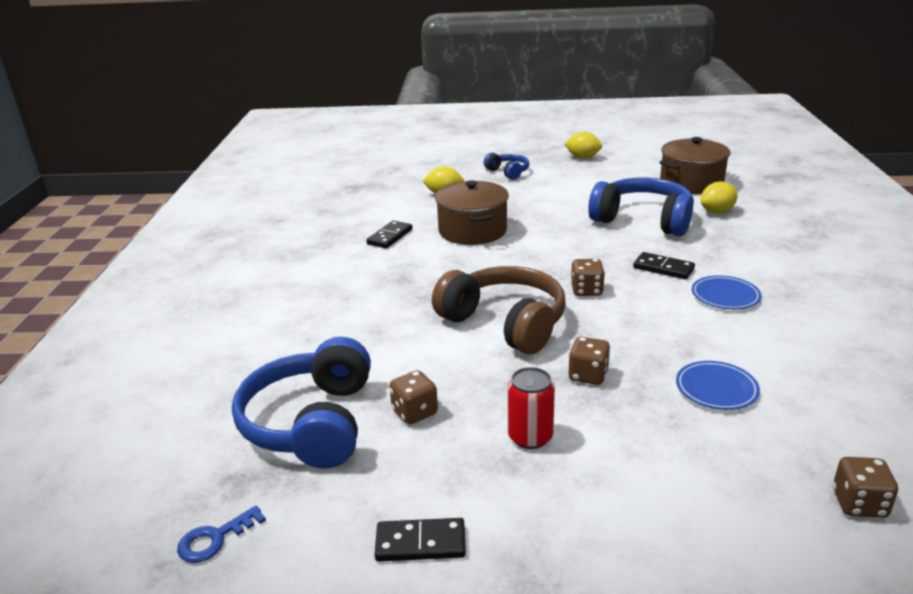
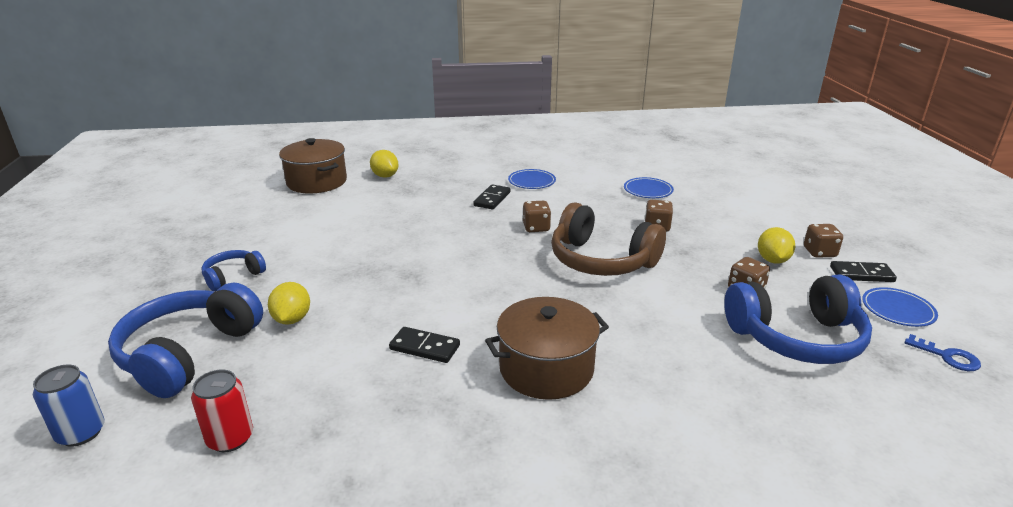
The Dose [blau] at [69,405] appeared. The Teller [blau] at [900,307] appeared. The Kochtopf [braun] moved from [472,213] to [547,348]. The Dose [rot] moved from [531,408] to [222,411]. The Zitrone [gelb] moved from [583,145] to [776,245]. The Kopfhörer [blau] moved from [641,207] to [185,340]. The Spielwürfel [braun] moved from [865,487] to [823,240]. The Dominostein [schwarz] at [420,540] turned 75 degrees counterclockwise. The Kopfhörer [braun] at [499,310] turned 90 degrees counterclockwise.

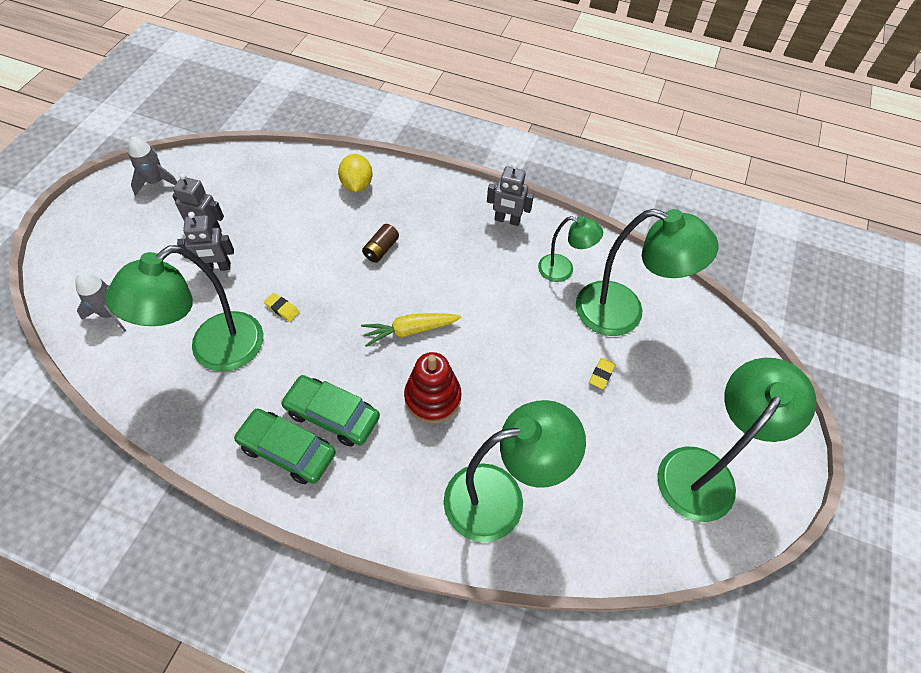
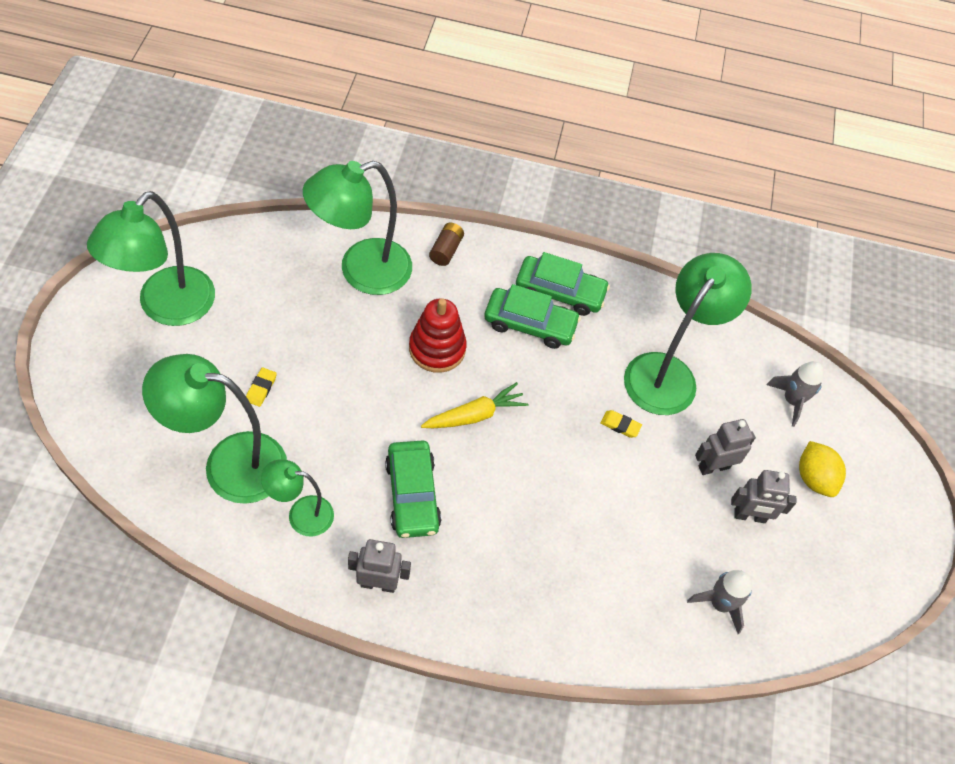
The Auto [grün] at [413,489] appeared. The Rakete [grau] moved from [152,166] to [719,602]. The Zitrone [gelb] moved from [355,173] to [822,469]. The Batterie [braun] moved from [380,243] to [446,244].

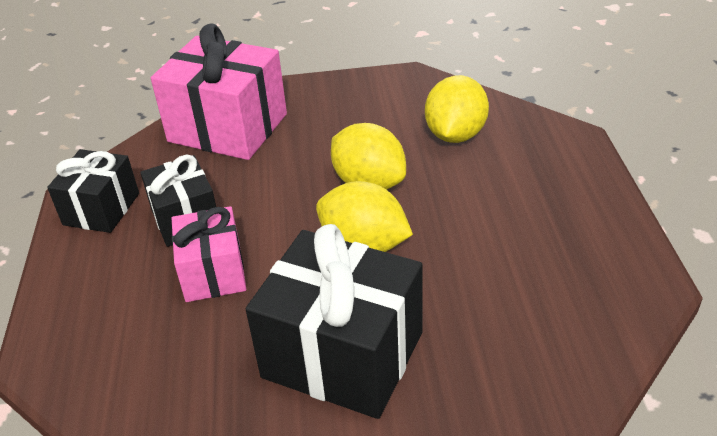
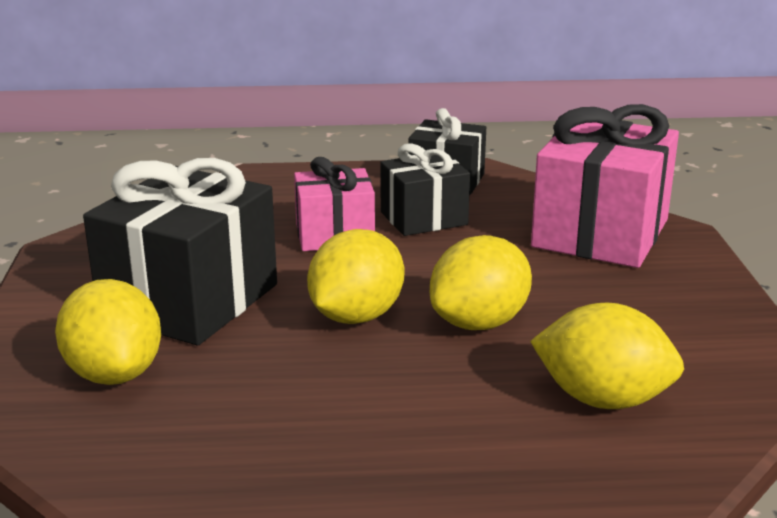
The Zitrone [gelb] at [108,332] appeared.

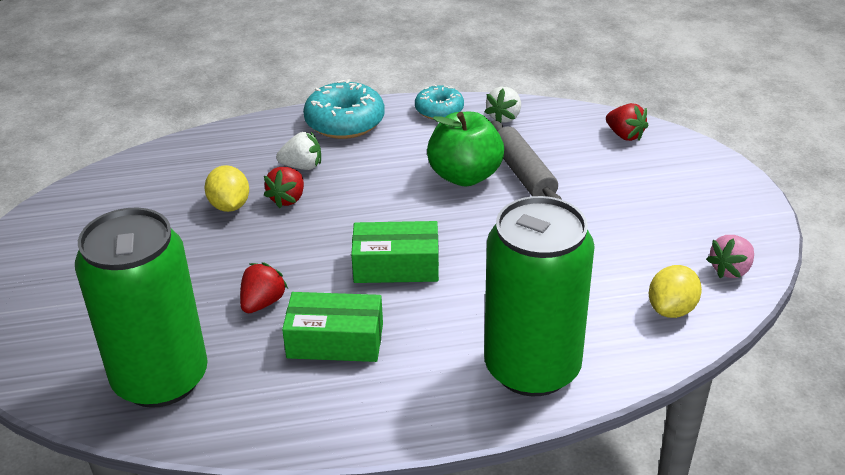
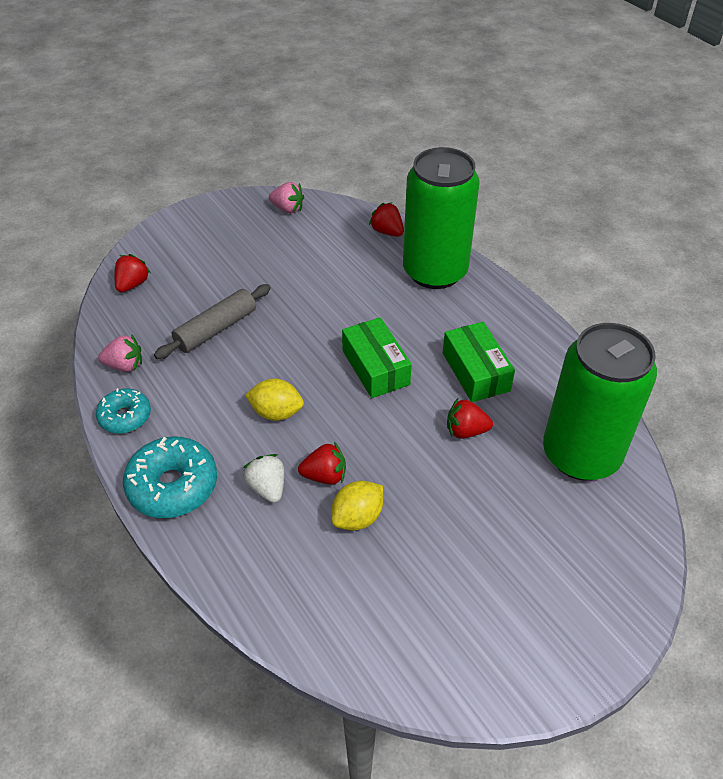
The Apfel [grün] at [465,149] disappeared. The Erdbeere [rot] at [386,219] appeared. The Zitrone [gelb] moved from [675,291] to [274,400]. The Erdbeere [weiß] at [503,105] became the Erdbeere [rosa] at [120,353].

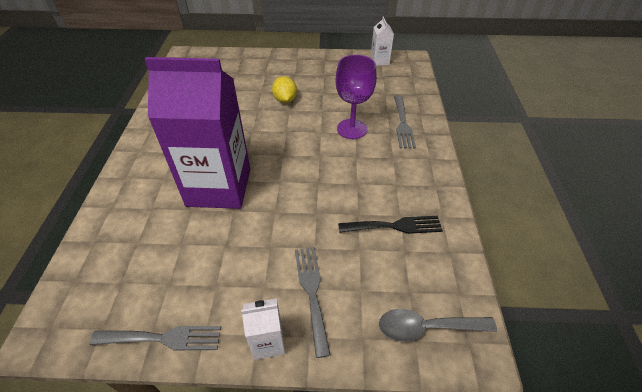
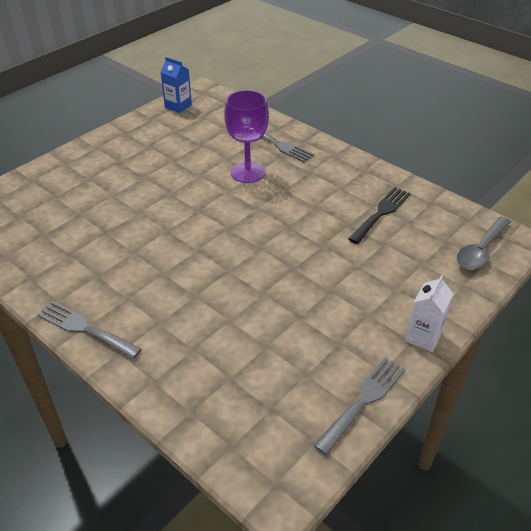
The Getränkekarton [lila] at [197,133] disappeared. The Zitrone [gelb] at [284,89] disappeared. The Gabel [grau] moved from [312,302] to [89,330]. The Getränkekarton [weiß] at [382,41] became the Getränkekarton [blau] at [176,85].

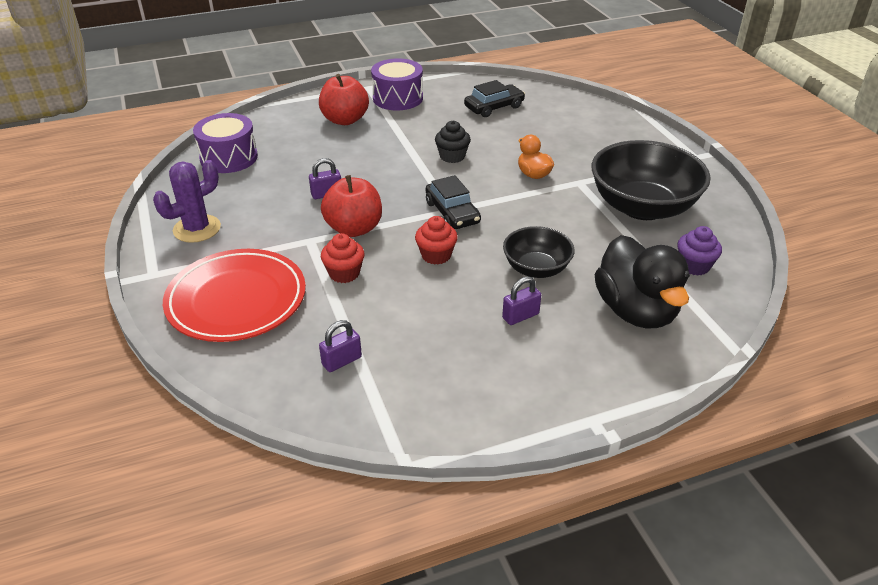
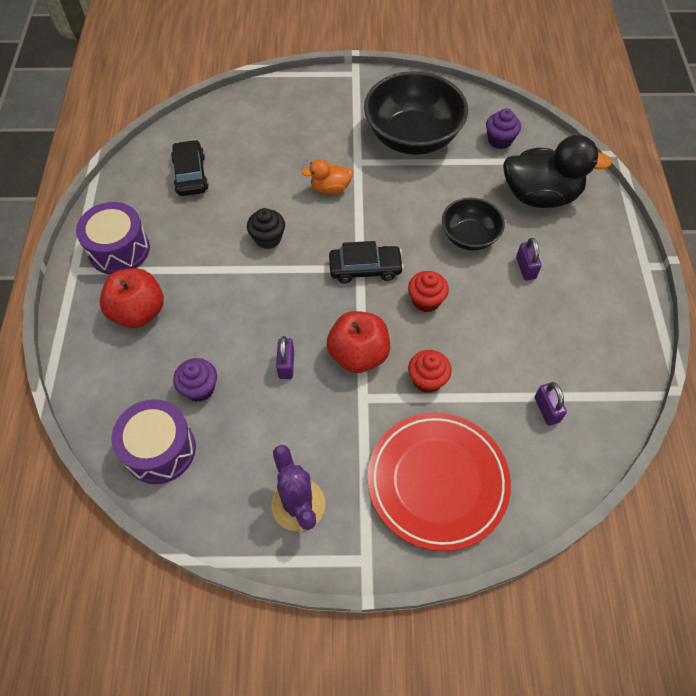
The Muffin [lila] at [195,380] appeared.

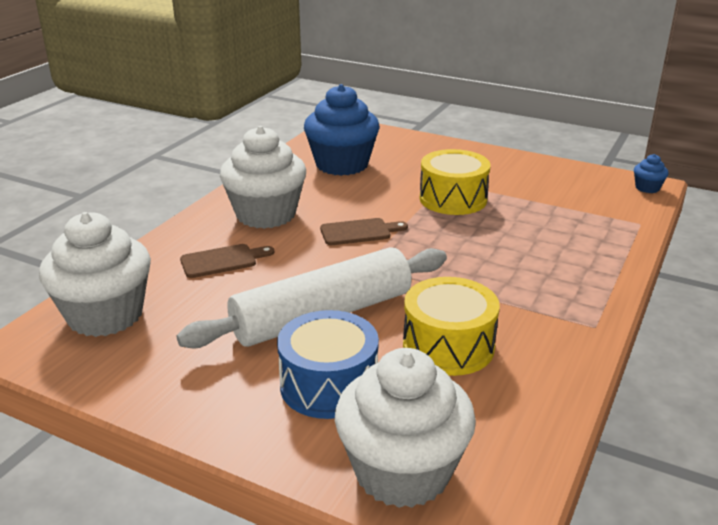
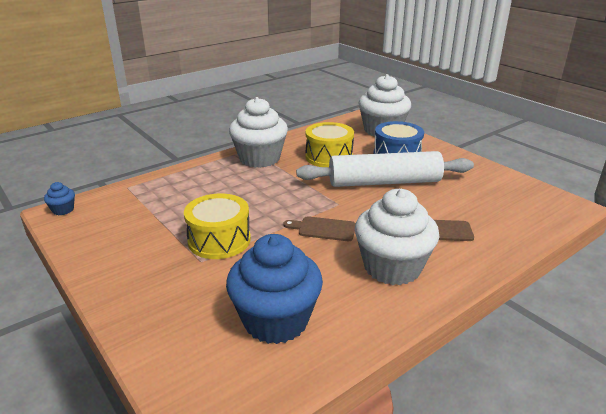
The Muffin [weiß] moved from [95,274] to [258,132].

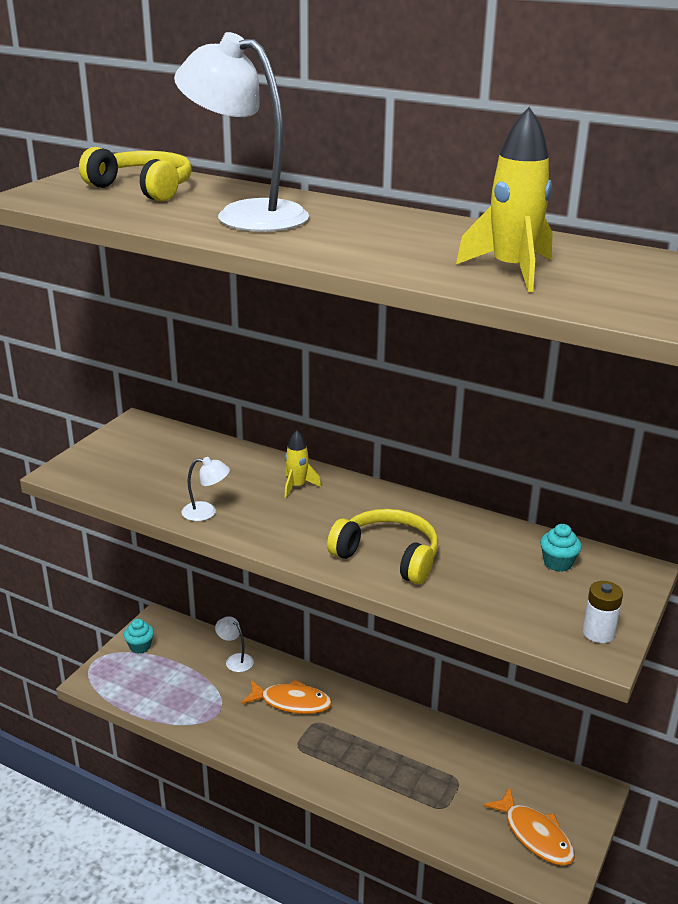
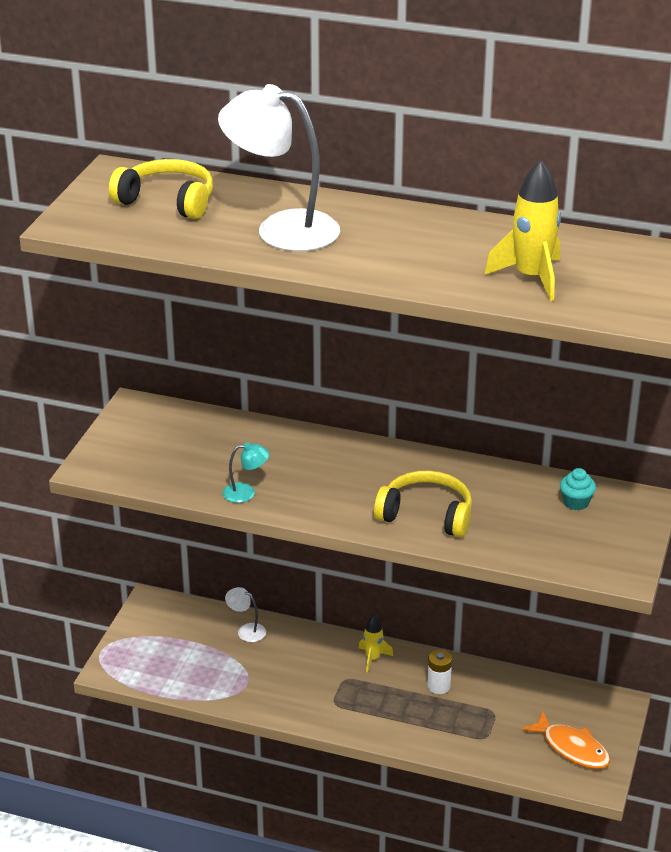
The Muffin [türkis] at [139,636] disappeared. The Fisch [orange] at [286,696] disappeared. The Rakete [gelb] moved from [303,464] to [376,644]. The Batterie [weiß] moved from [603,612] to [439,672]. The Lampe [weiß] at [205,489] became the Lampe [türkis] at [245,472].

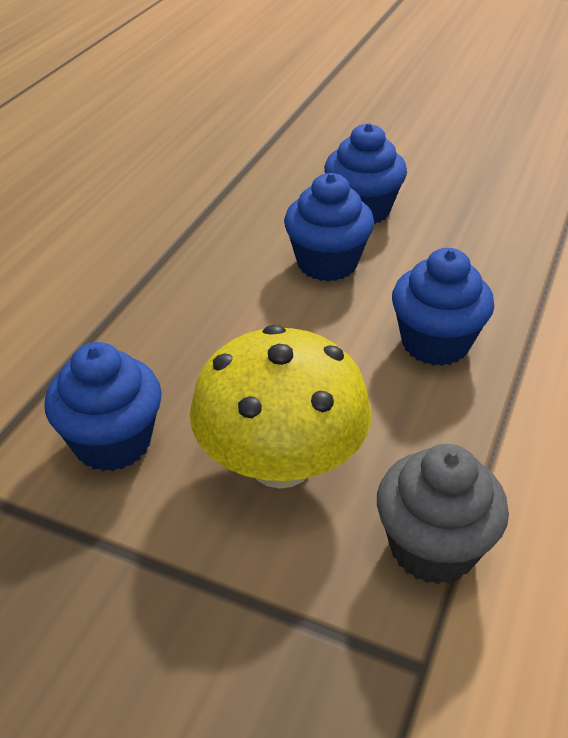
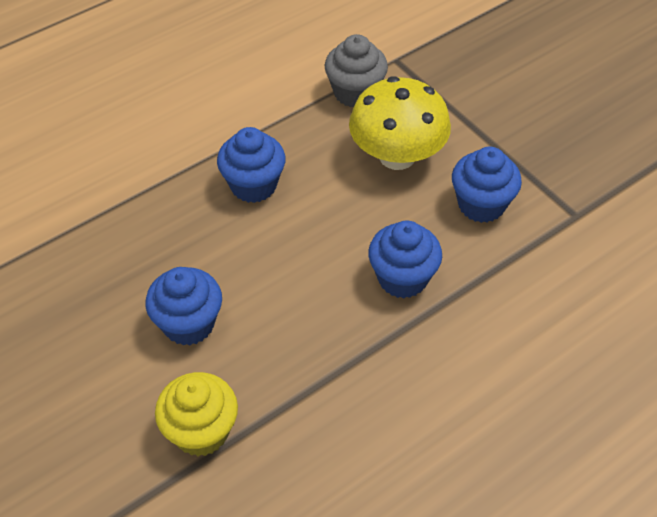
The Muffin [gelb] at [196,414] appeared. The Muffin [blau] moved from [329,227] to [405,259].

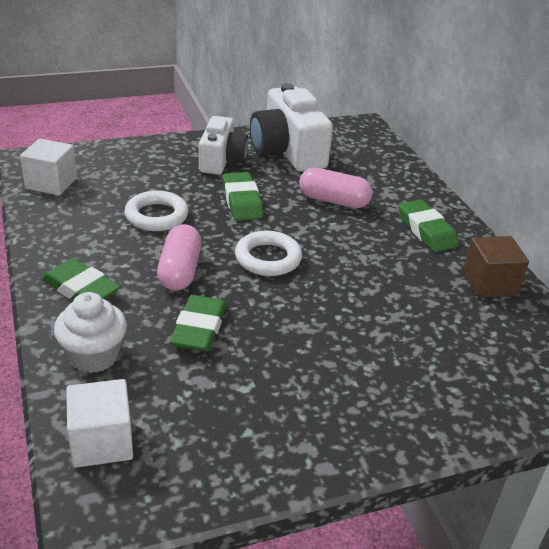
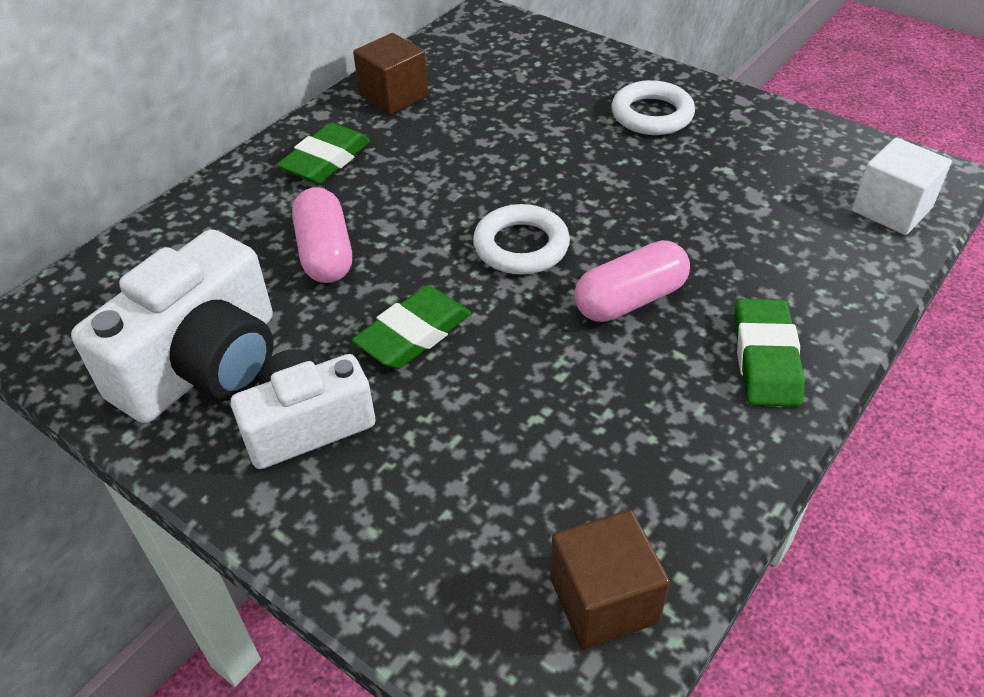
The Muffin [weiß] at [90,332] disappeared. The Radiergummi [grün] at [198,323] disappeared. The Ring [weiß] moved from [156,211] to [653,107]. The Kubus [weiß] at [48,166] became the Kubus [braun] at [610,579].

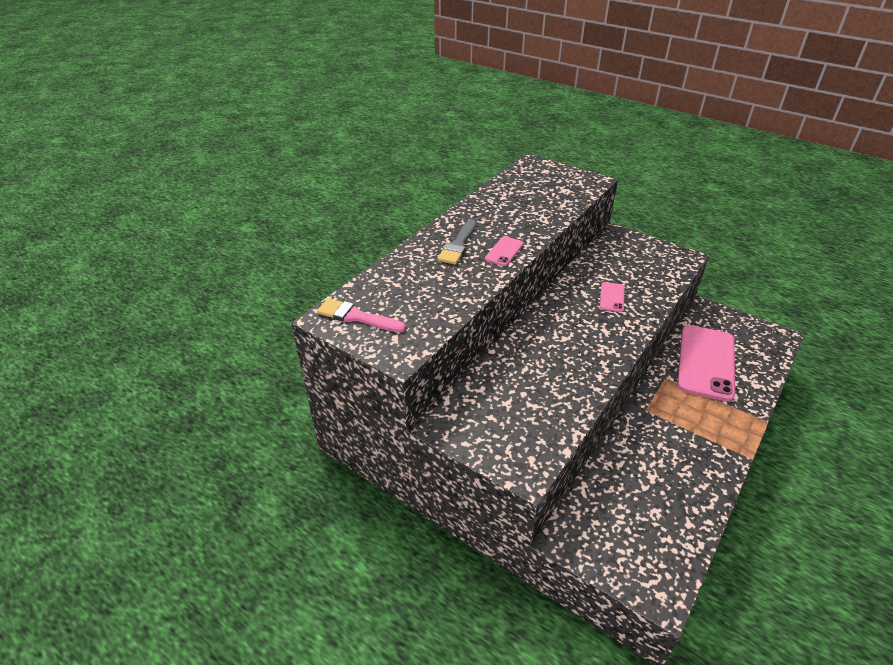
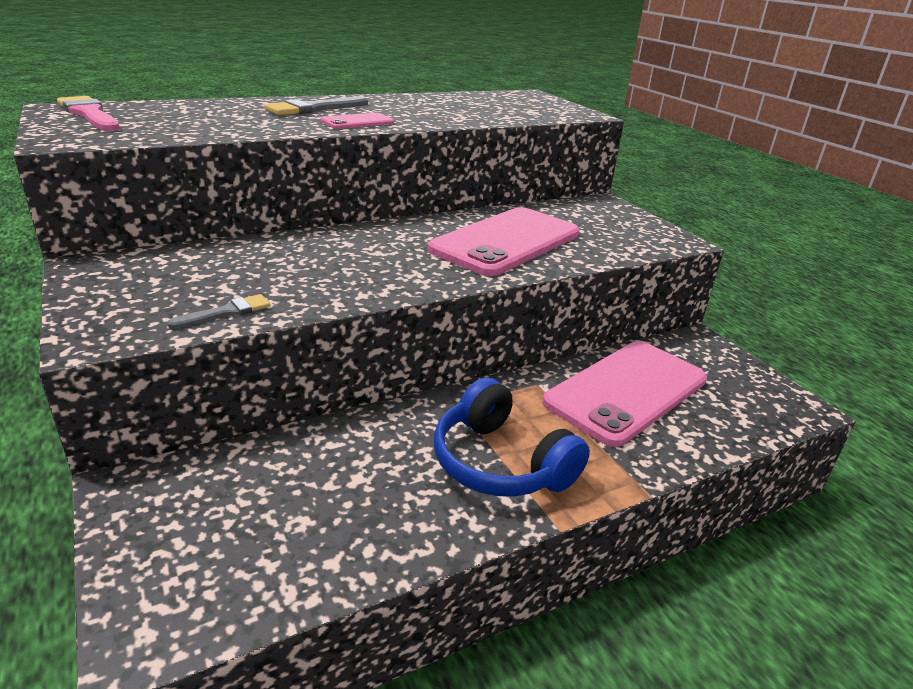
The Pinsel [grau] at [219,311] appeared. The Kopfhörer [blau] at [512,436] appeared. The Handy [rosa] at [612,297] changed to 2.28 times the size.

